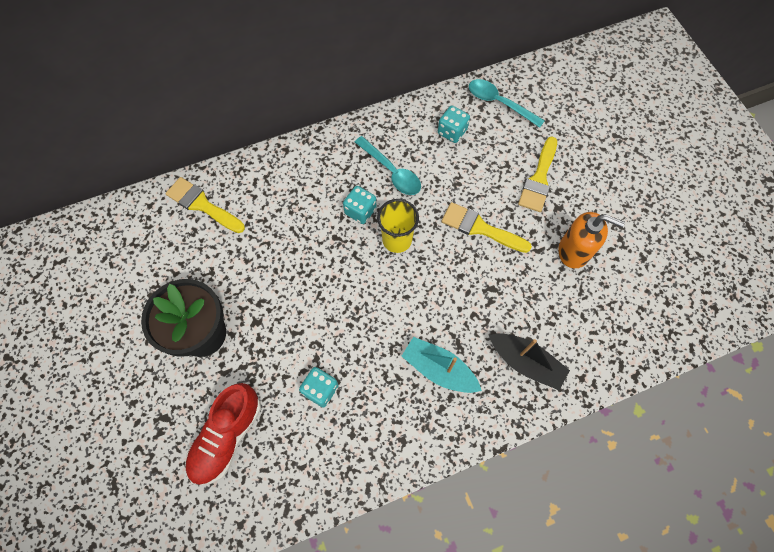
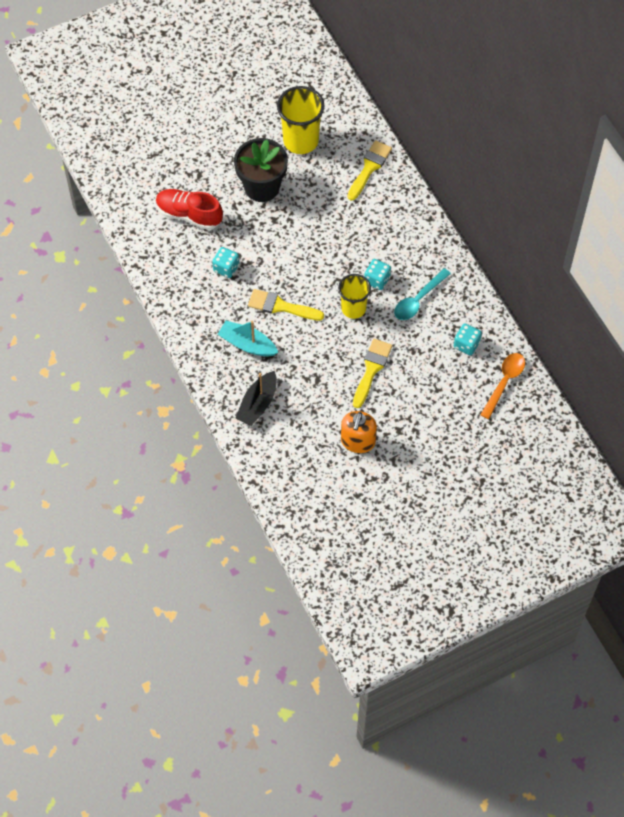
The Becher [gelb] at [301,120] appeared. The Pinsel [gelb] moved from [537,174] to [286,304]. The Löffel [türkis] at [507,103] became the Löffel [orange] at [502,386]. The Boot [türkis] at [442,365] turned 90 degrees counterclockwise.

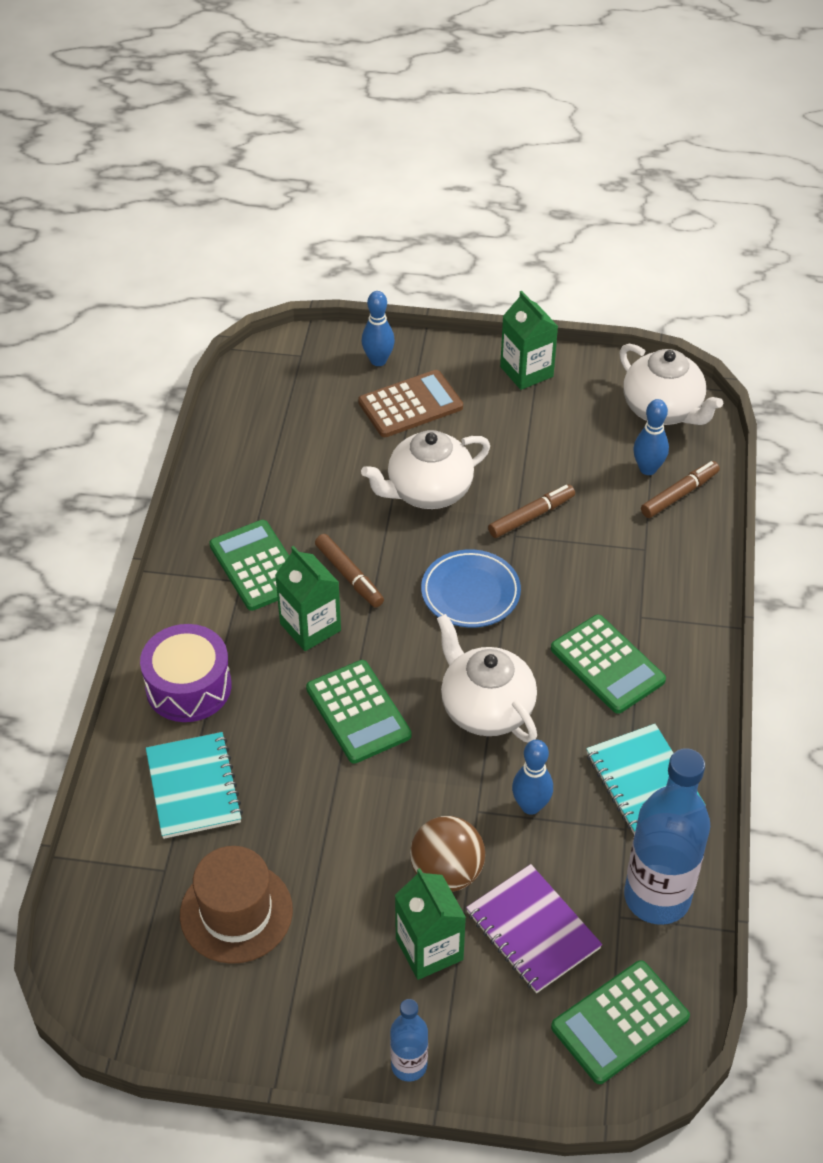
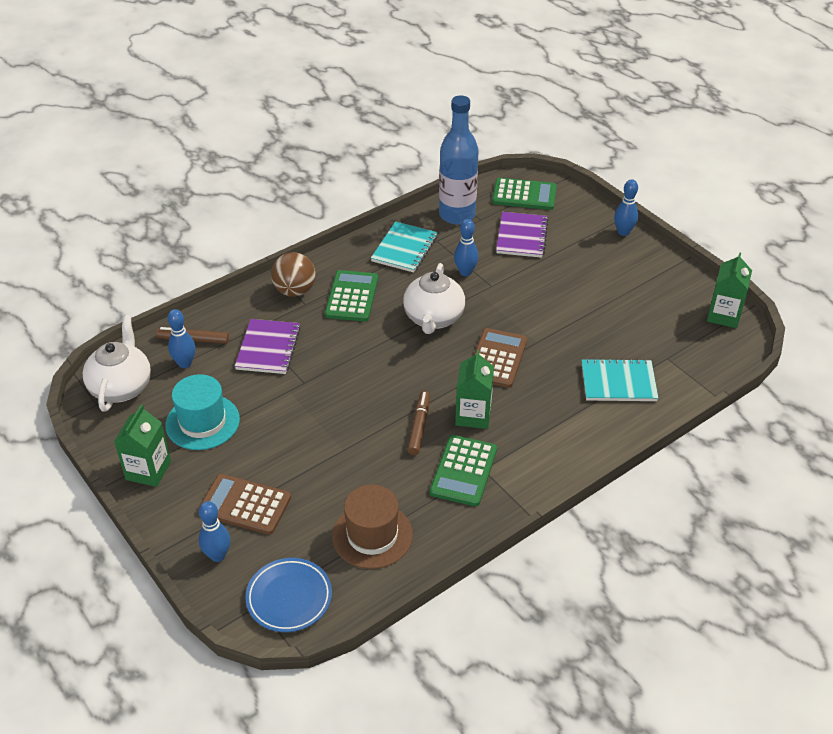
The Trommel [lila] at [185,673] disappeared. The Teekanne [weiß] at [425,469] disappeared. The Filzstift [braun] at [531,511] disappeared. The Hut [türkis] at [202,412] appeared. The Notizbuch [lila] at [268,346] appeared. The Hut [braun] moved from [236,905] to [372,527]. The Getränkekarton [grün] moved from [430,924] to [729,290]. The Ball [braun] moved from [447,854] to [293,274]. The Teller [blau] moved from [471,588] to [288,595]. The Flasche [blau] at [409,1040] was replaced by the Bowlingkegel [blau] at [626,207]. The Taschenrechner [grün] at [359,712] became the Taschenrechner [braun] at [500,358]. The Notizbuch [türkis] at [194,785] turned 60 degrees clockwise.

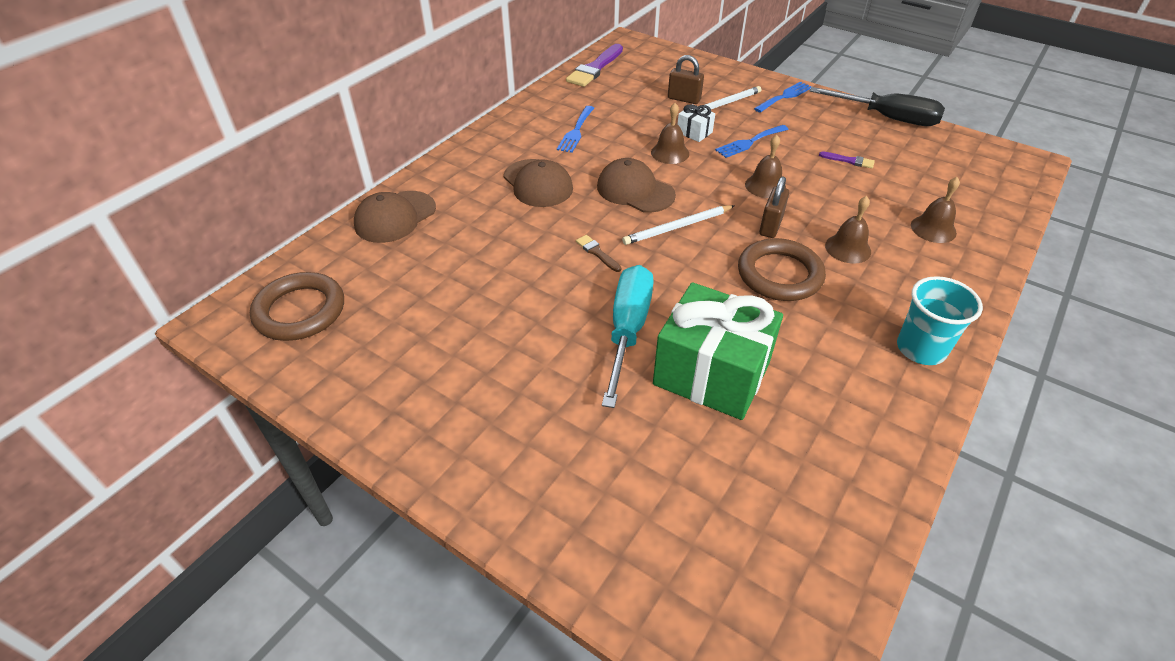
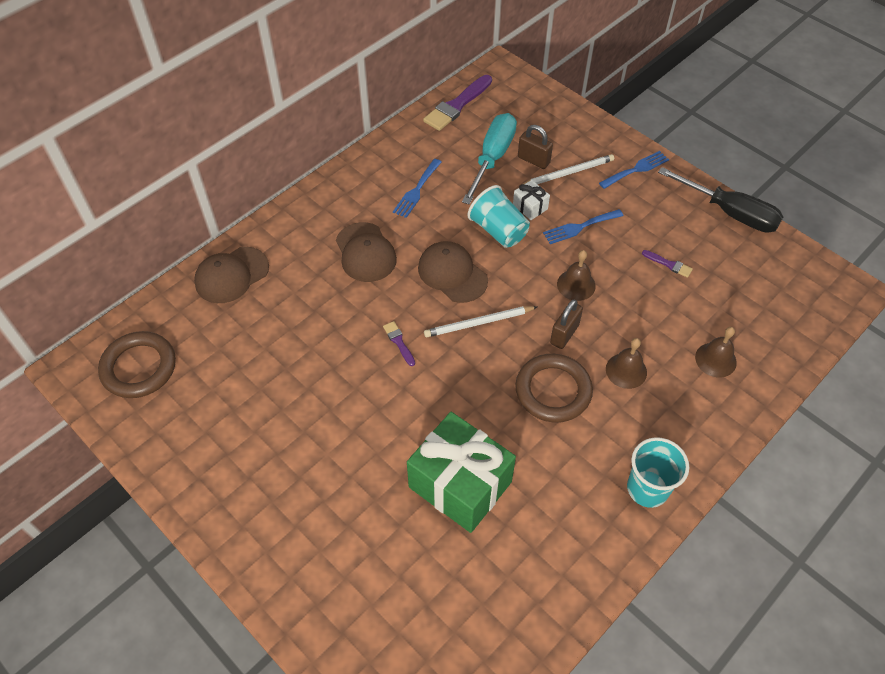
The Schraubenzieher [türkis] moved from [628,336] to [489,159]. The Glocke [braun] at [670,133] was replaced by the Becher [türkis] at [498,216]. The Pinsel [braun] at [598,253] became the Pinsel [lila] at [399,343].

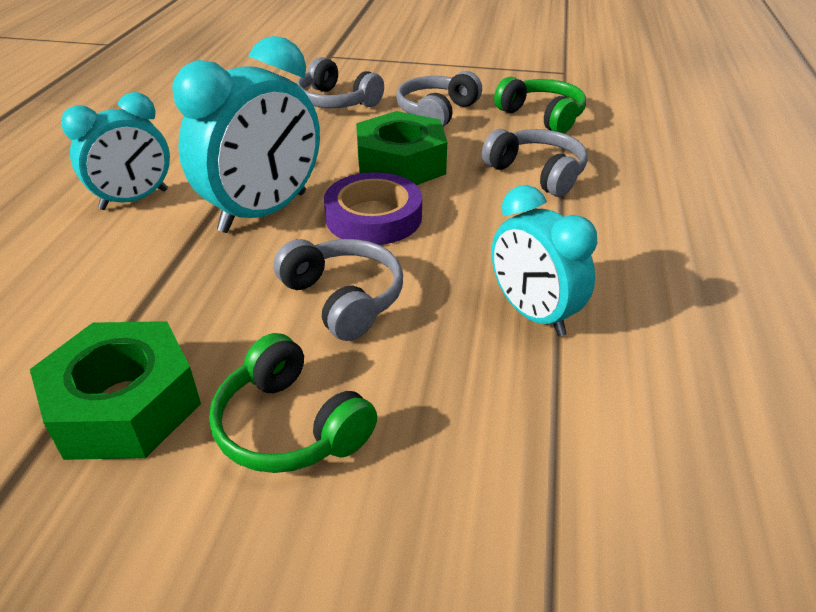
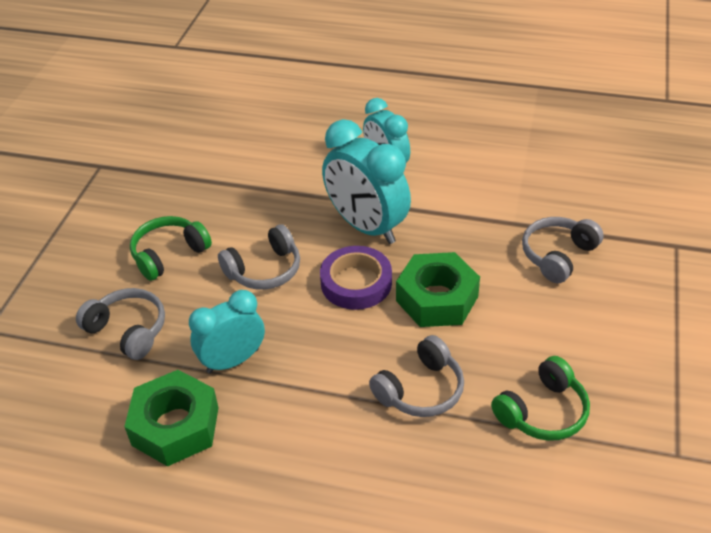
The Sechskantmutter [grün] moved from [115,390] to [171,418]. The Kopfhörer [grau] moved from [439,99] to [120,324].

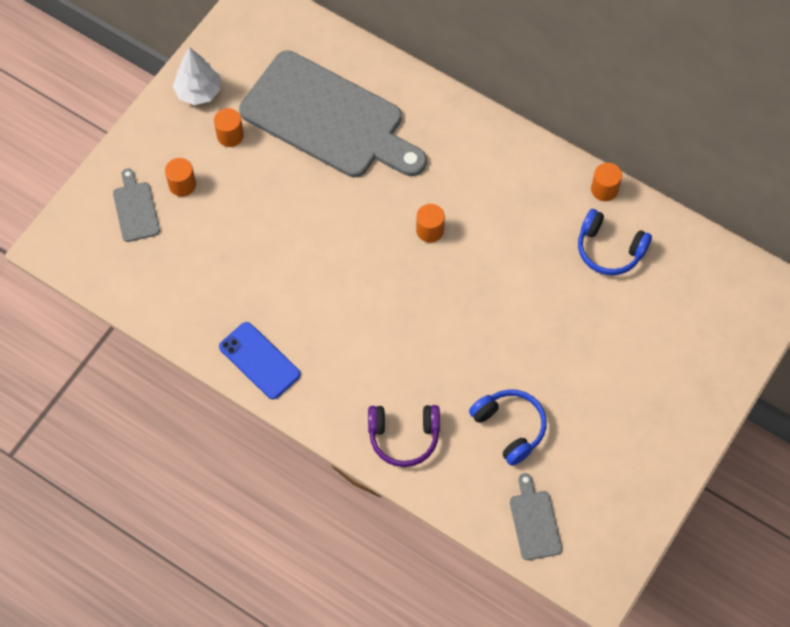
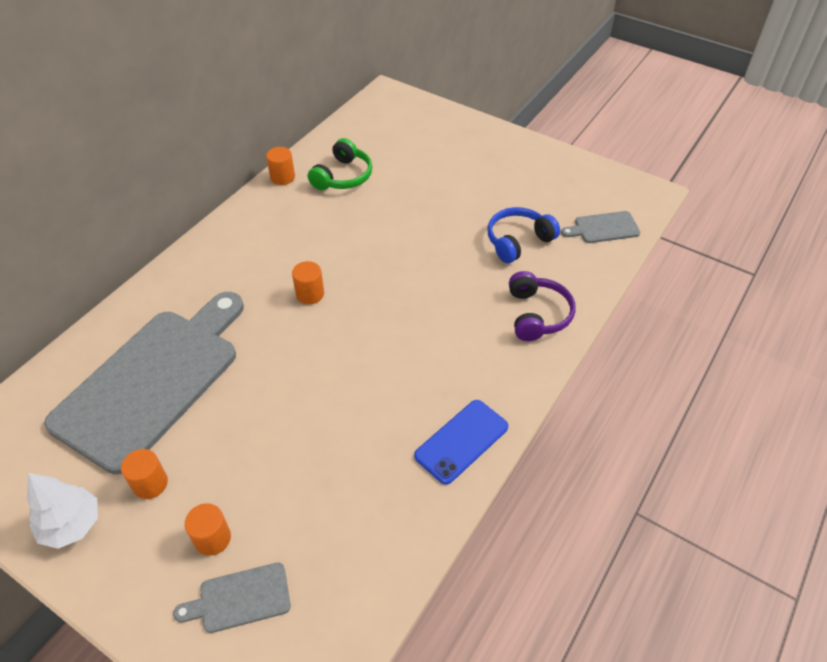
The Kopfhörer [blau] at [615,242] became the Kopfhörer [grün] at [340,164].

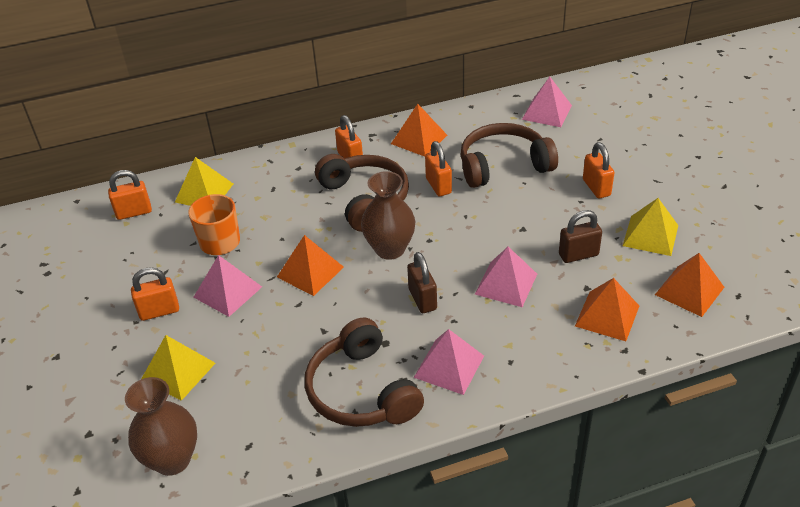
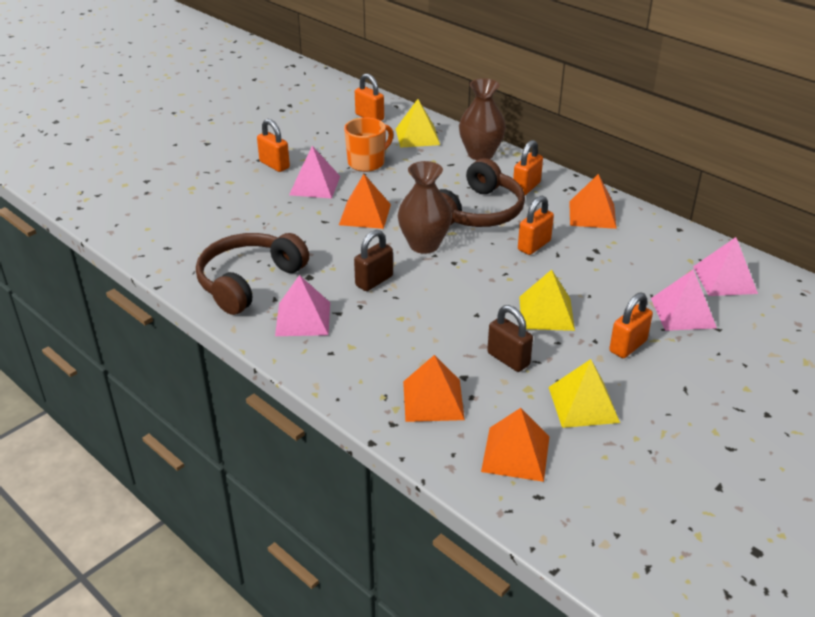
The Kopfhörer [braun] at [509,155] disappeared. The Vase [braun] moved from [161,426] to [482,119]. The Pyramide [gelb] moved from [178,368] to [547,300]. The Pyramide [rosa] moved from [506,277] to [684,300].

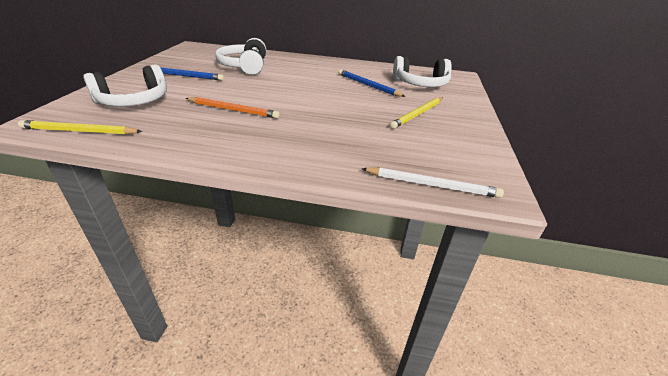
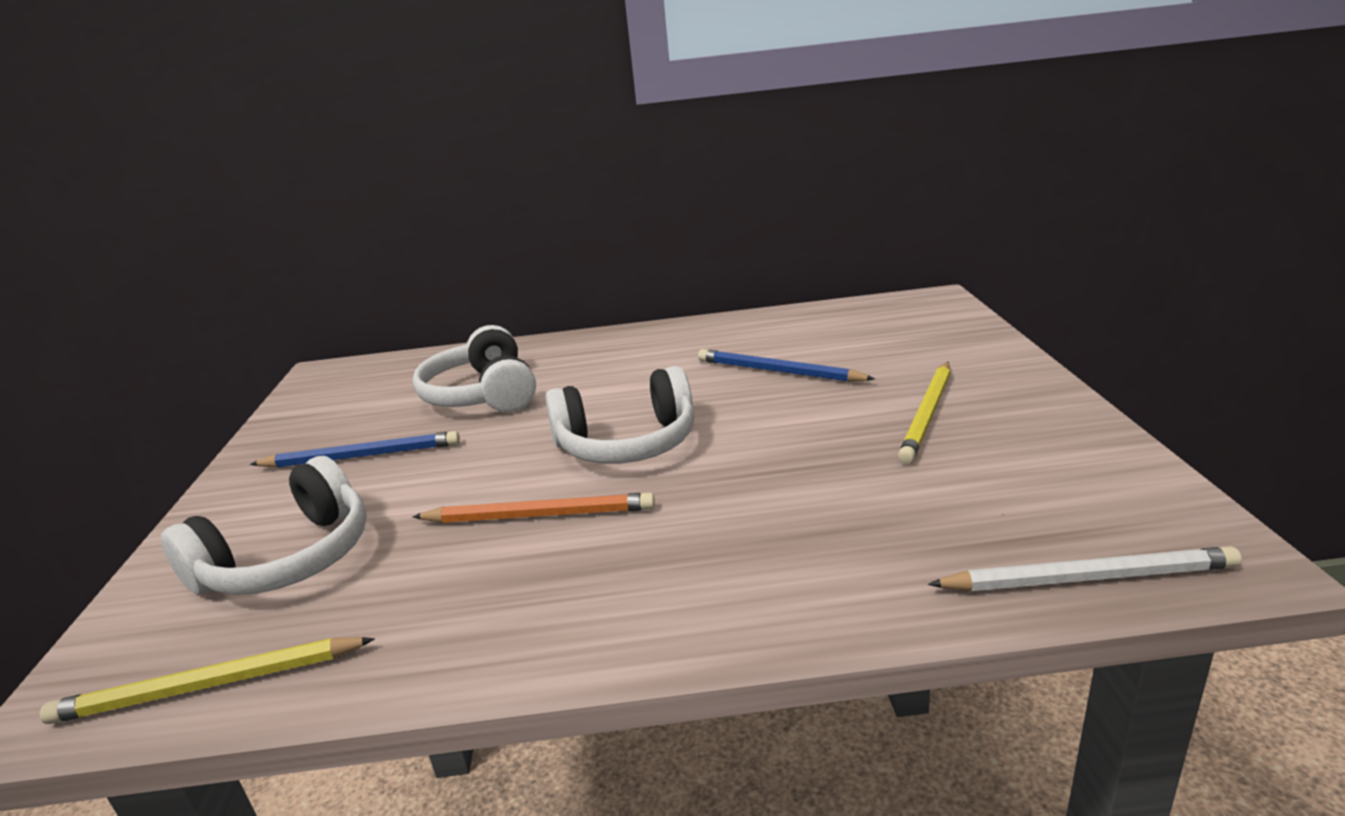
The Kopfhörer [weiß] moved from [422,71] to [619,415].

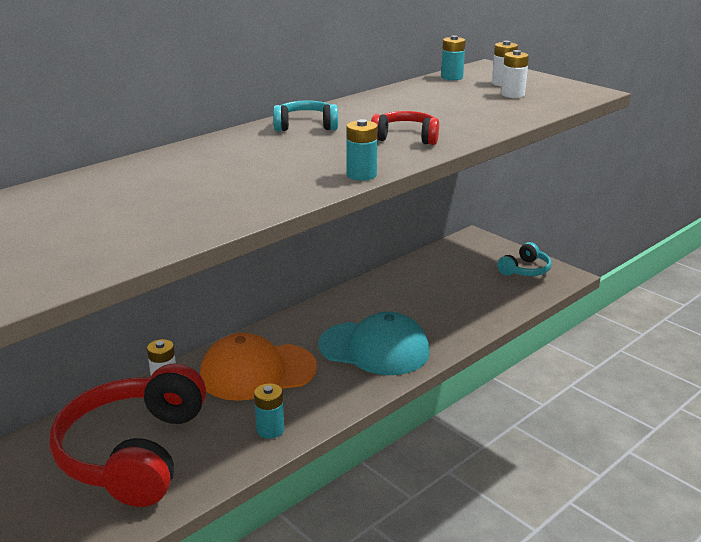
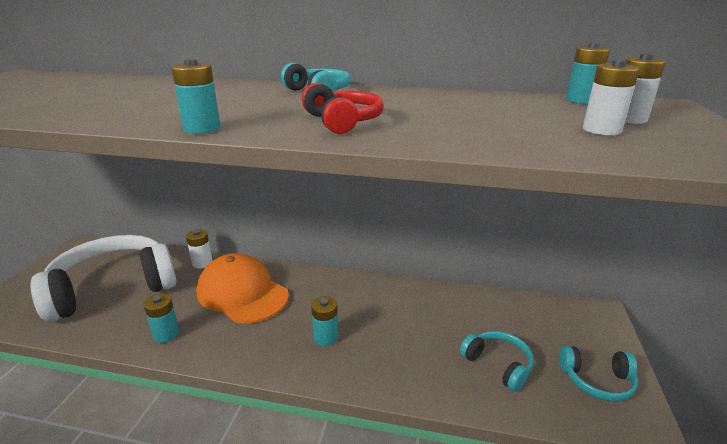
The Kopfhörer [türkis] at [497,361] appeared. The Kappe [türkis] at [374,343] was replaced by the Batterie [türkis] at [324,321]. The Kopfhörer [rot] at [128,435] became the Kopfhörer [weiß] at [103,278].

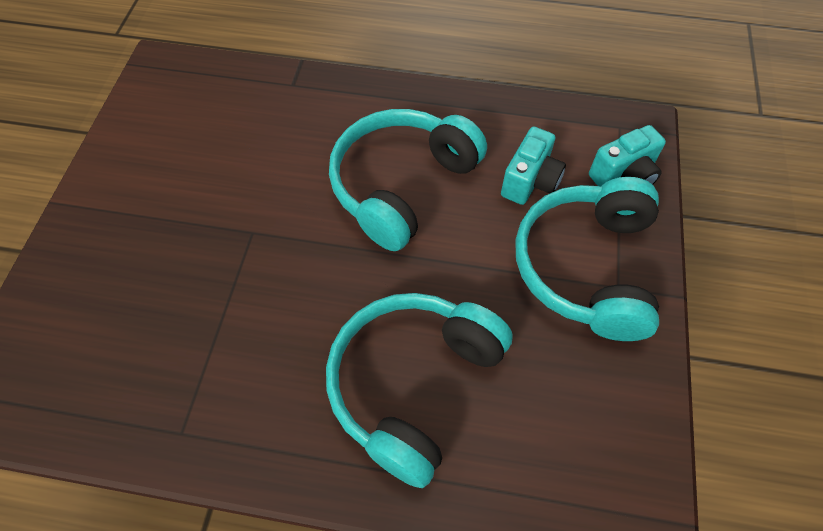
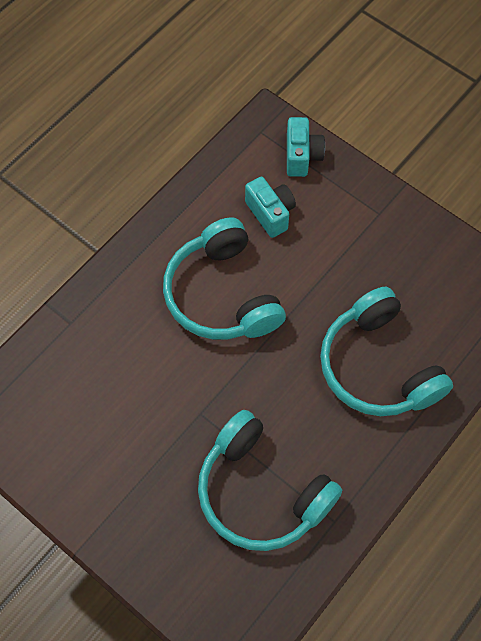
The Kopfhörer [türkis] moved from [587,259] to [270,480].

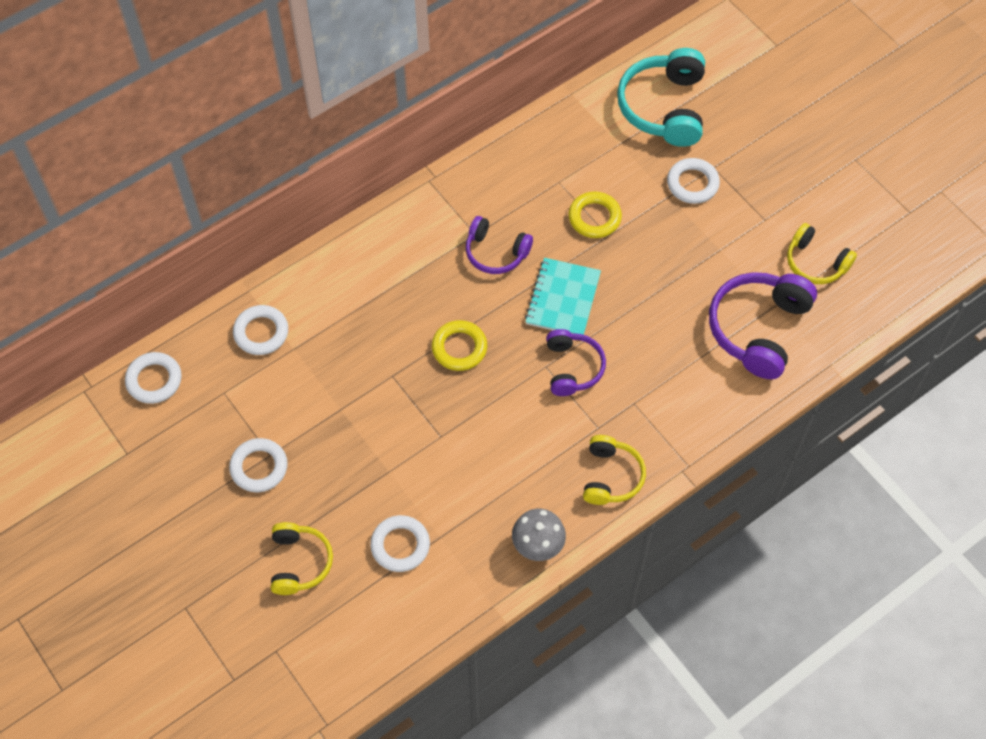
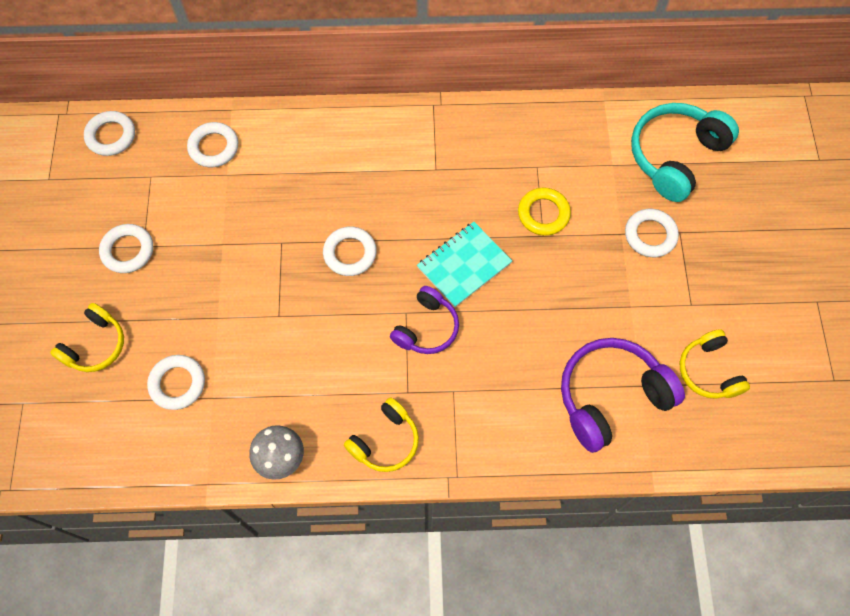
The Kopfhörer [lila] at [499,245] disappeared. The Ring [gelb] at [459,345] became the Ring [weiß] at [350,251].

